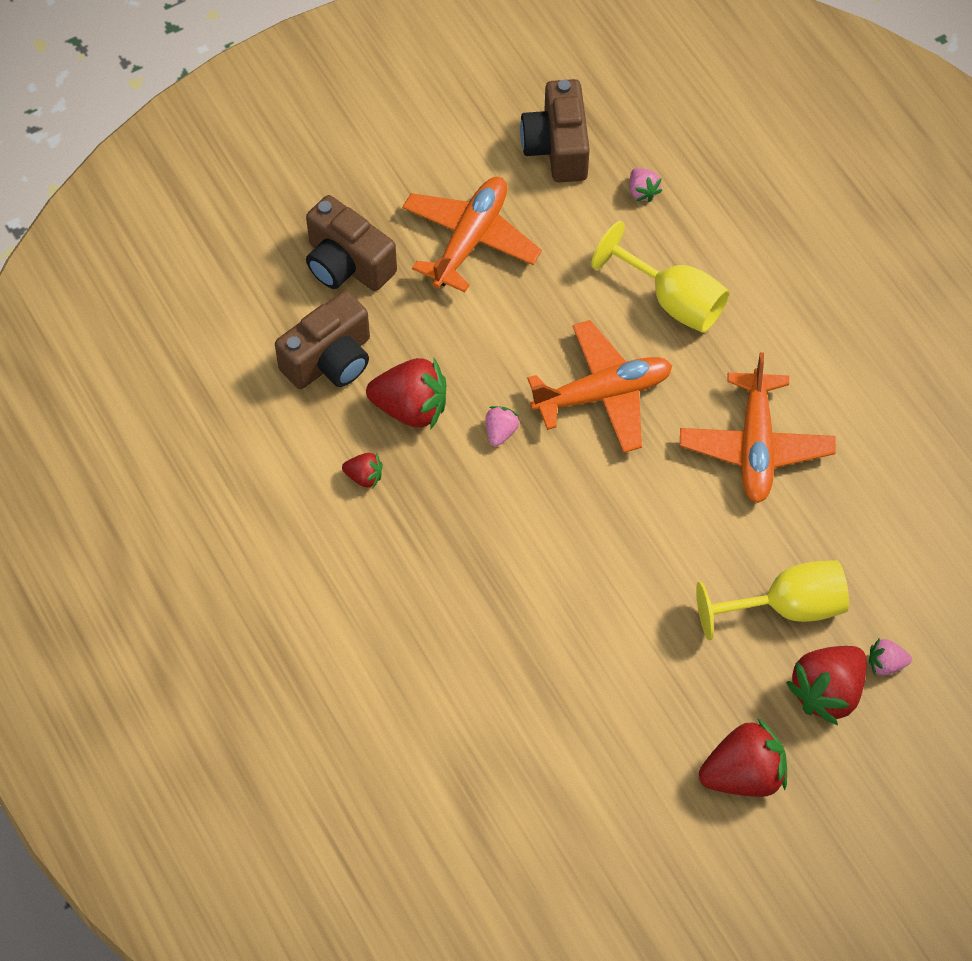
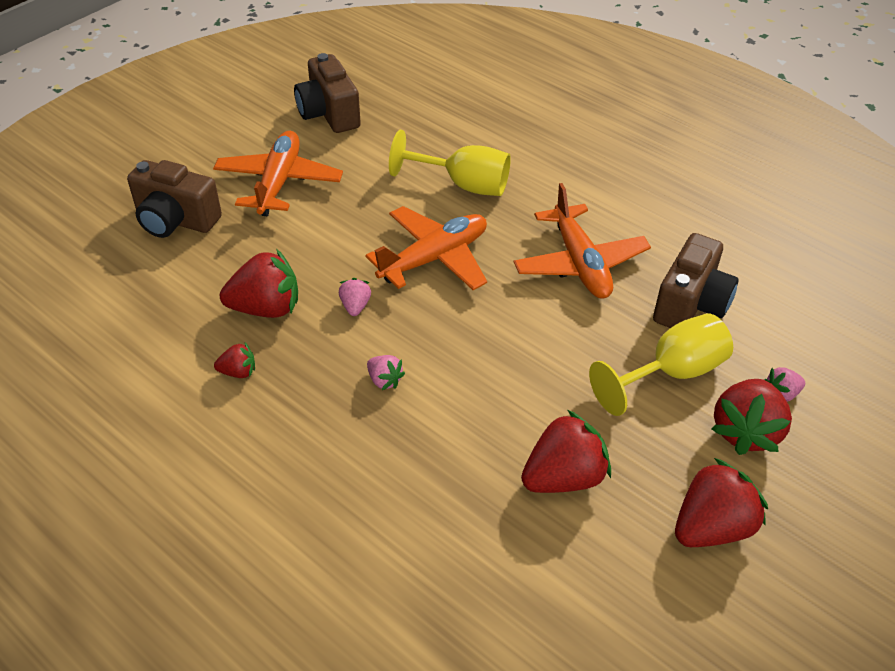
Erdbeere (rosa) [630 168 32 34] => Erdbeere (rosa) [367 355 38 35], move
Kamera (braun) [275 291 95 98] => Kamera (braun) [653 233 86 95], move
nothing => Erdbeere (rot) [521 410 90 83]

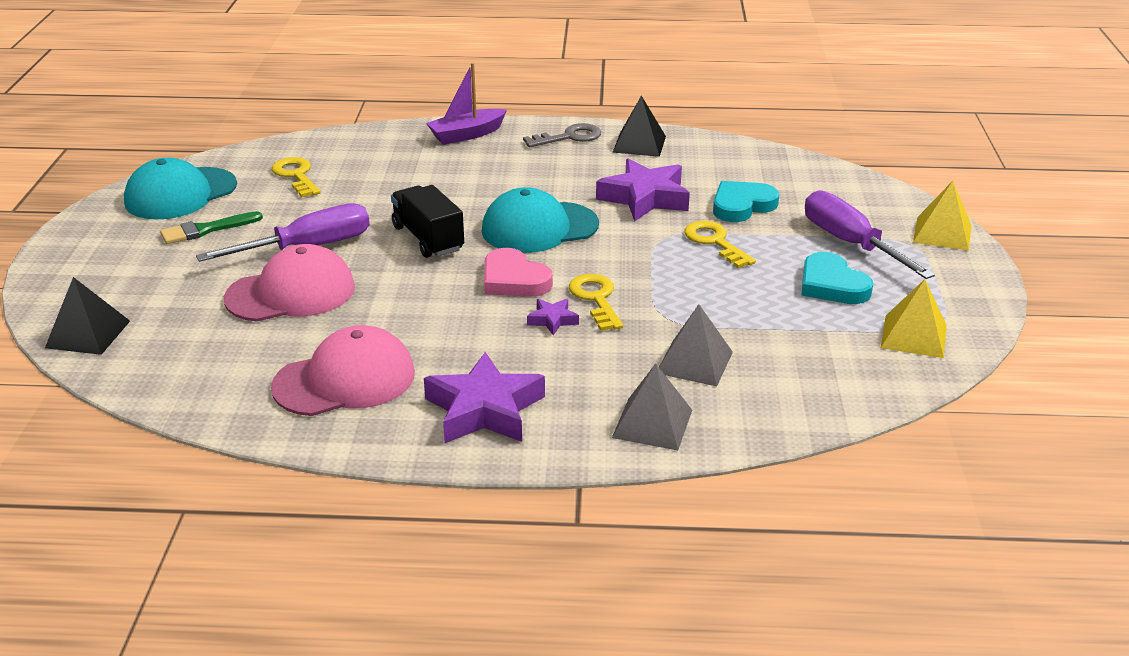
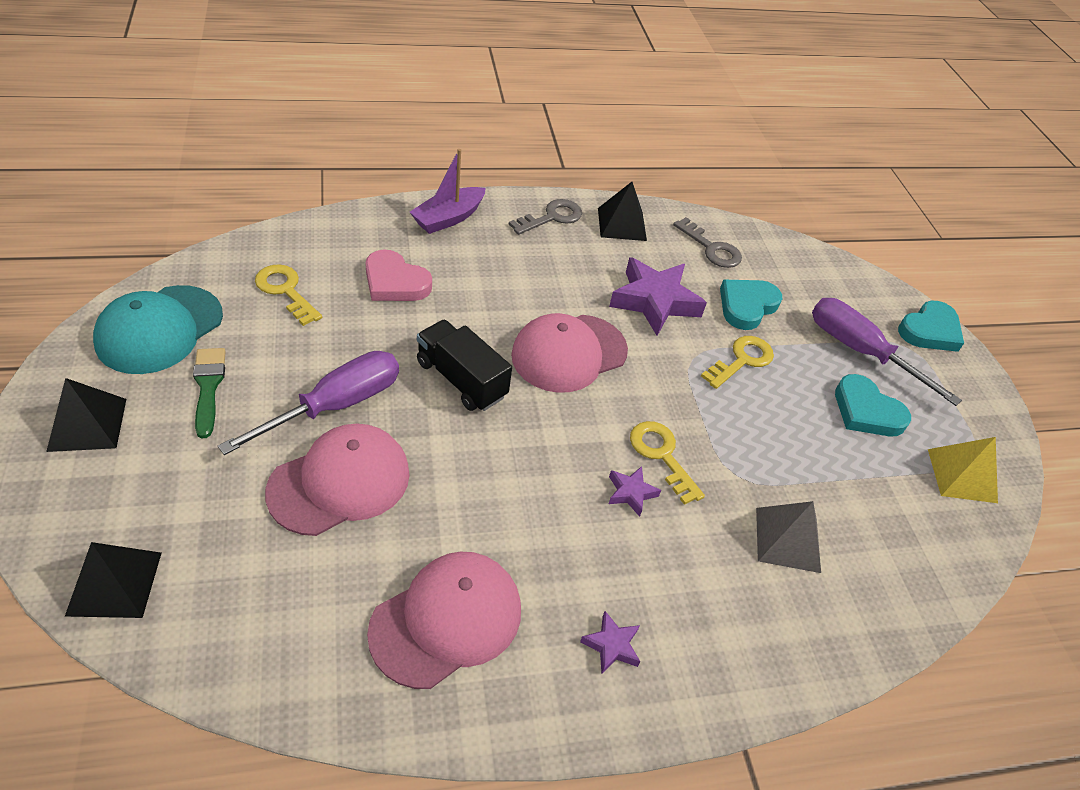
Pyramide (gelb) [913 181 58 70] => Herz (türkis) [898 301 66 51]
Kappe (türkis) [481 187 118 66] => Kappe (rosa) [511 313 117 80]
Pinsel (grün) [160 211 103 33] => Pinsel (grün) [193 348 33 91], 120 degrees clockwise
Schlüssel (gelb) [684 221 72 47] => Schlüssel (gelb) [701 336 73 53], 90 degrees clockwise
Herz (rosa) [484 248 69 49] => Herz (rosa) [366 250 66 51], move
Stern (lila) [424 352 121 91] => Stern (lila) [580 611 61 63], x0.47
Pyramide (grau) [612 363 80 87] => nothing
nothing => Schlüssel (grau) [673 217 69 51]
nothing => Pyramide (schwarz) [46 378 80 74]

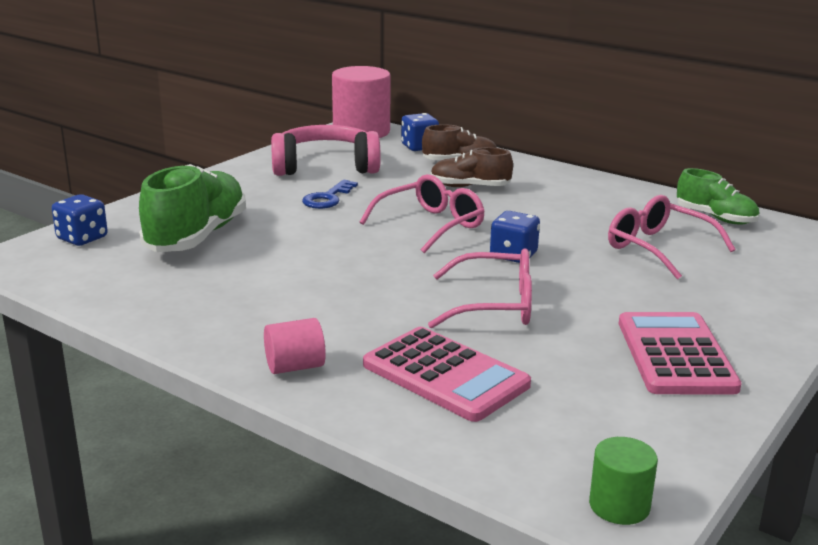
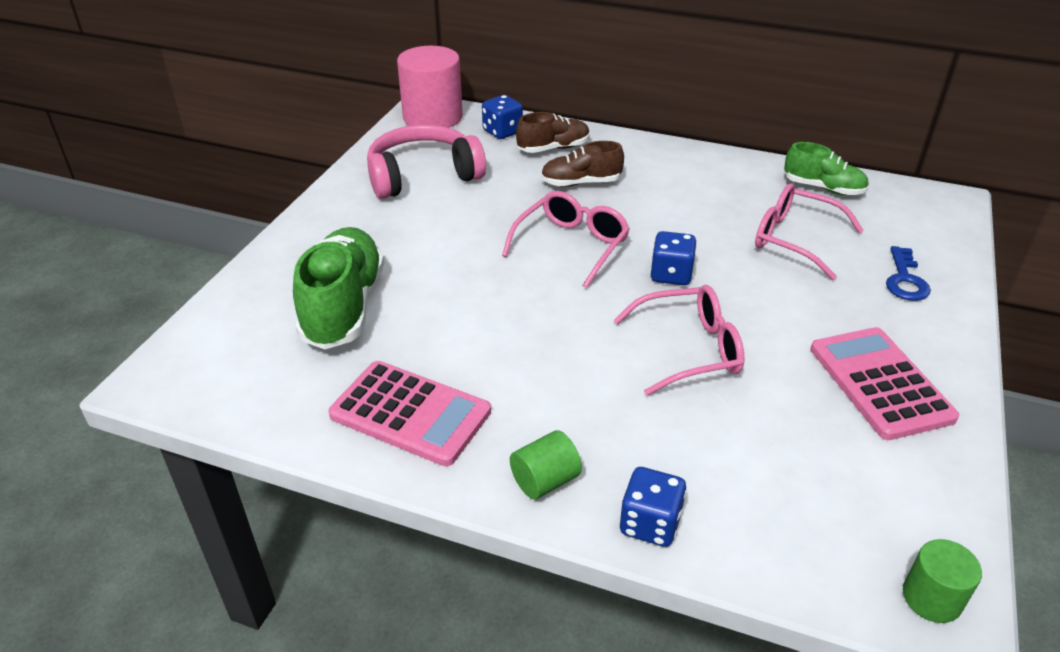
Schlüssel (blau) [302 180 56 29] => Schlüssel (blau) [886 246 45 55], move
Spielwürfel (blau) [52 194 56 52] => Spielwürfel (blau) [620 467 66 80], move
Vollzylinder (rosa) [264 318 62 56] => Vollzylinder (grün) [510 430 72 69]
Taschenrechner (rosa) [363 327 168 95] => Taschenrechner (rosa) [329 361 162 105], move

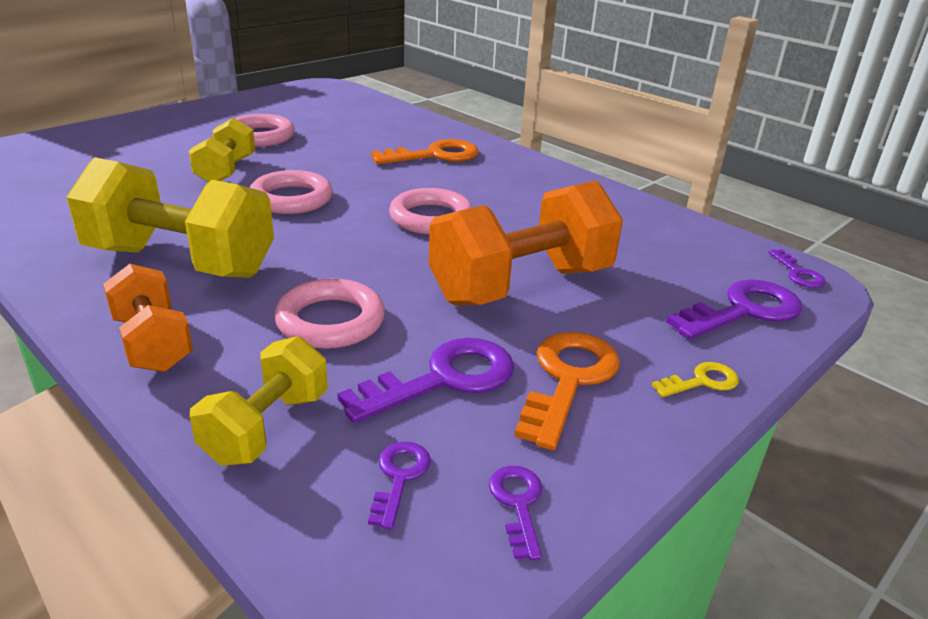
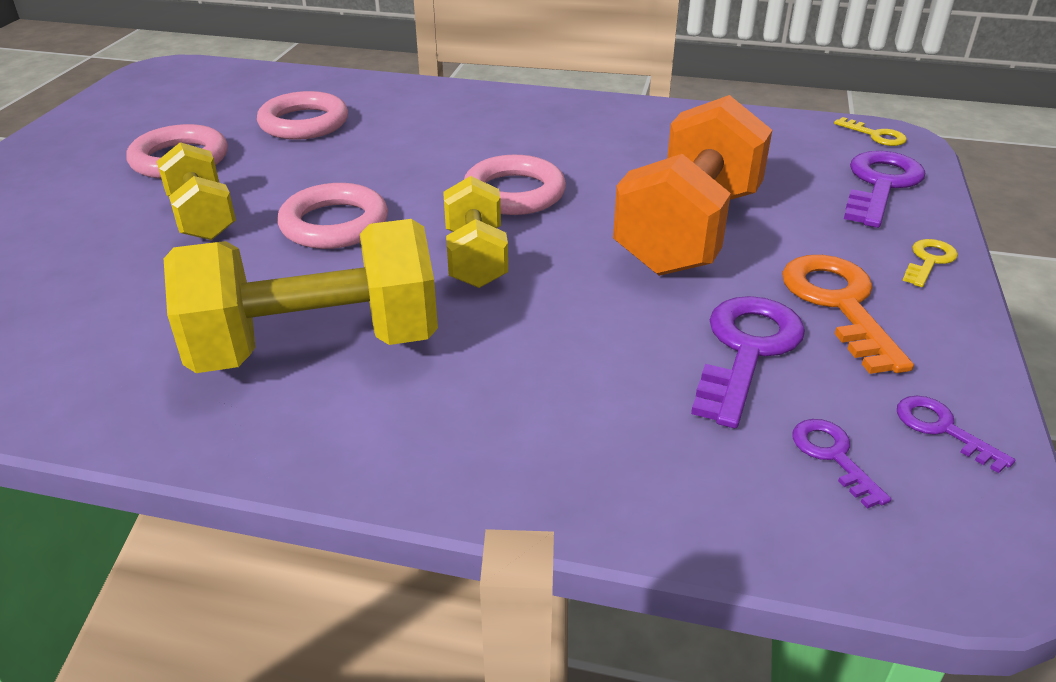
Schlüssel (orange) [371 139 108 25] => nothing
Schlüssel (lila) [768 249 57 39] => Schlüssel (gelb) [834 117 73 29]
Hantel (orange) [103 264 90 108] => nothing
Ring (rosa) [274 279 111 70] => Ring (rosa) [257 91 91 49], move
Hantel (gelb) [190 336 138 130] => Hantel (gelb) [443 176 65 112], move

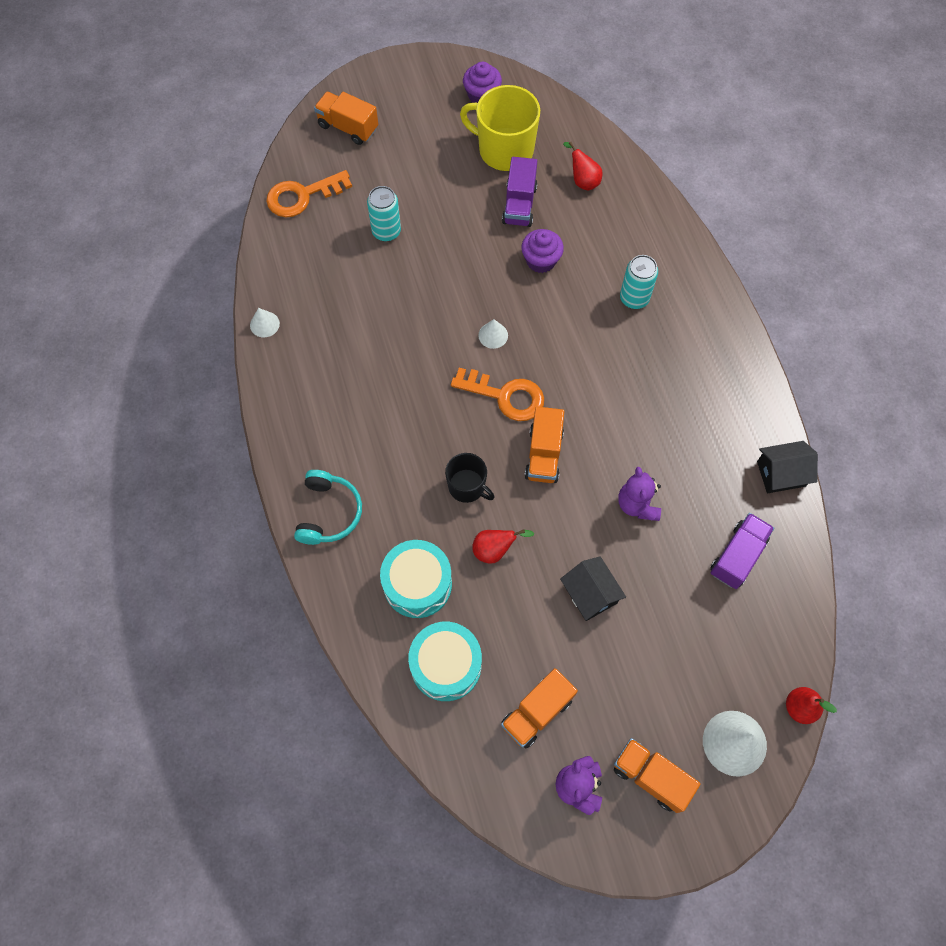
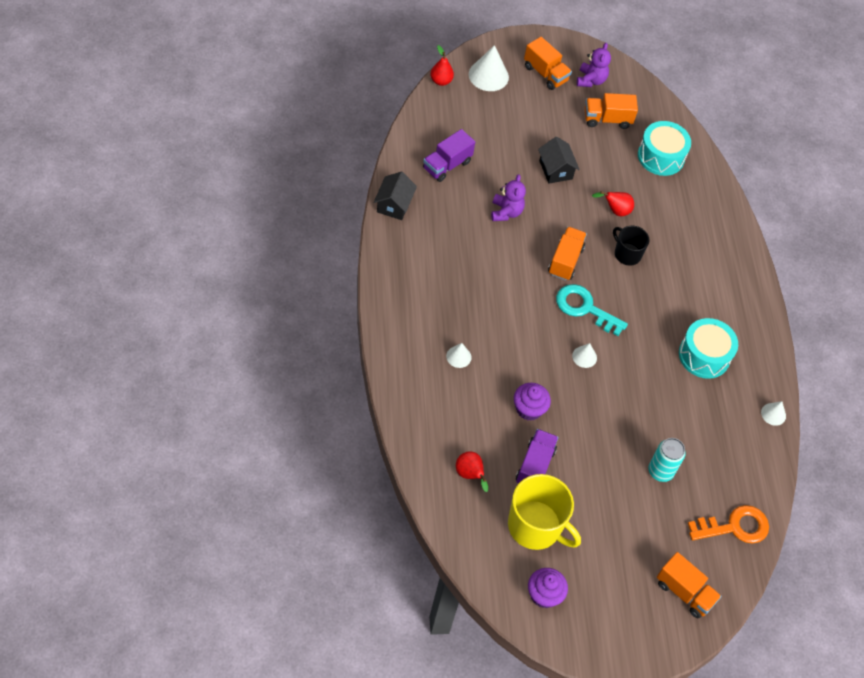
Dose (türkis) [620 255 38 54] => Kegel (weiß) [446 343 25 25]
Schlüssel (orange) [451 368 93 53] => Schlüssel (türkis) [556 284 72 52]
Haus (schwarz) [757 441 61 52] => Haus (schwarz) [374 171 43 49], 75 degrees counterclockwise
Kopfhörer (türkis) [294 470 68 75] => nothing
Trommel (türkis) [380 540 72 78] => Trommel (türkis) [679 318 59 61], move
Lastwagen (orange) [501 668 77 80] => Lastwagen (orange) [585 93 53 36], 150 degrees counterclockwise

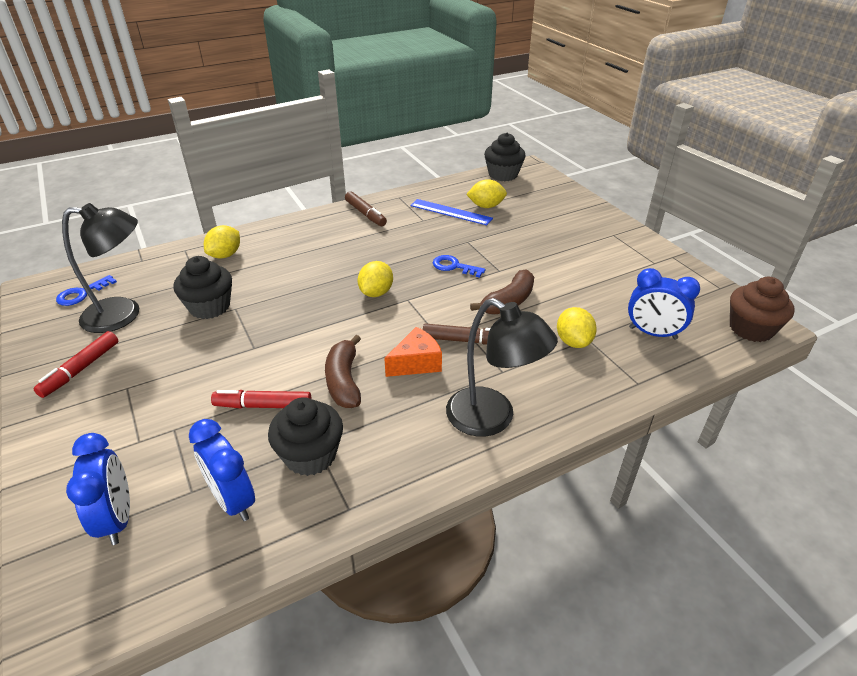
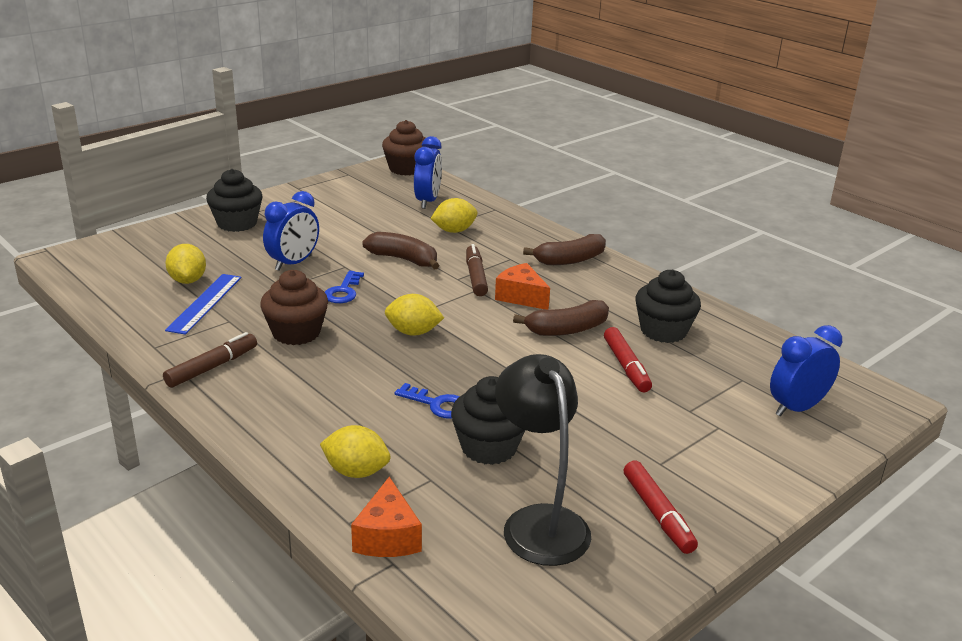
Muffin (schwarz) [484 133 42 48] => Muffin (schwarz) [206 169 57 63], move
Schlüssel (blau) [56 275 61 31] => Schlüssel (blau) [395 383 65 36], move
Lampe (schwarz) [446 298 112 139] => Banane (braun) [523 234 83 31]
Filzstift (rot) [33 331 85 67] => Filzstift (rot) [624 461 74 93], 60 degrees clockwise
Wecker (blau) [189 419 66 102] => Wecker (blau) [263 191 56 80], move
nothing => Muffin (braun) [260 270 68 75]
nothing => Käse (orange) [351 477 71 80]

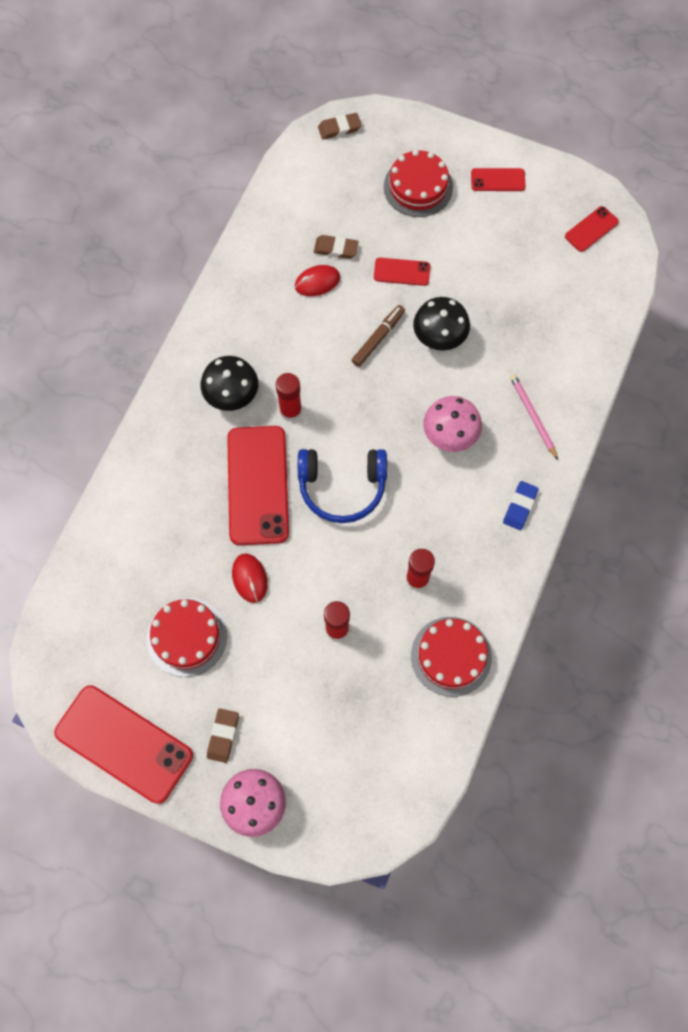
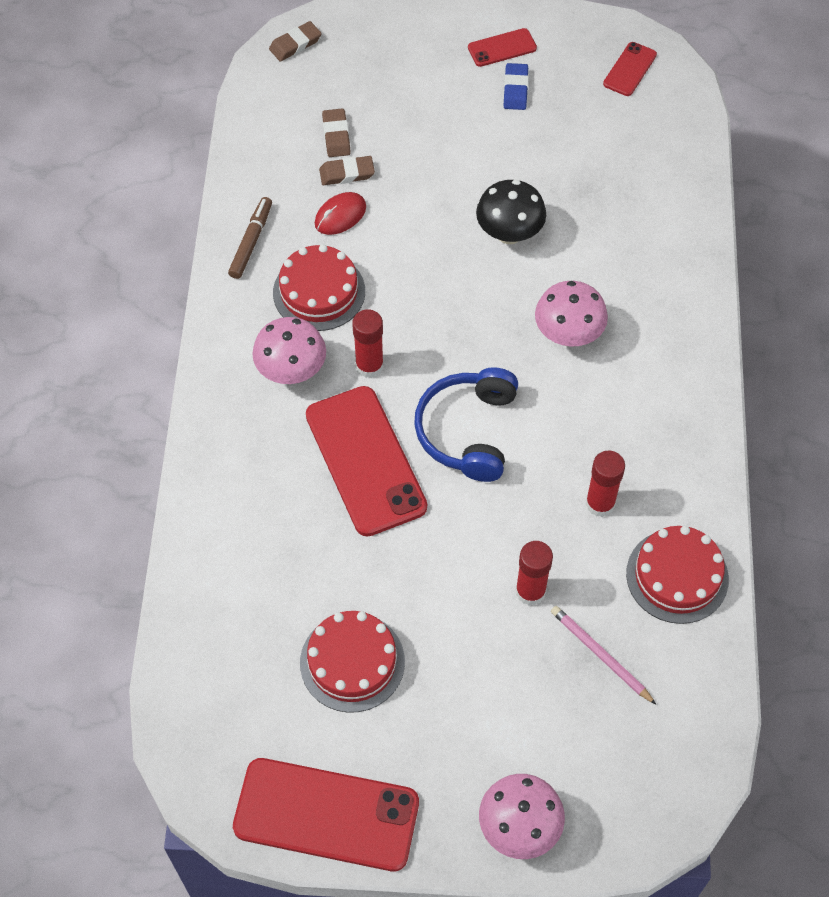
Kuchen (rot) [384 150 69 67] => Kuchen (rot) [273 244 92 87], move
Handy (rot) [374 258 56 28] => nothing
Filzstift (braun) [352 305 53 62] => Filzstift (braun) [228 197 44 82], move
Pilz (schwarz) [201 356 57 55] => Pilz (rosa) [252 317 74 67]
Bleistift (rosa) [510 374 48 86] => Bleistift (rosa) [551 606 106 99], move
Kopfhörer (blau) [298 449 89 74] => Kopfhörer (blau) [414 367 104 115], 120 degrees clockwise
Radiergummi (blau) [503 481 36 49] => Radiergummi (blau) [503 63 26 47], move
Computermaus (rot) [232 553 36 50] => nothing
Radiergummi (braun) [207 708 32 55] => Radiergummi (braun) [322 108 29 49], move

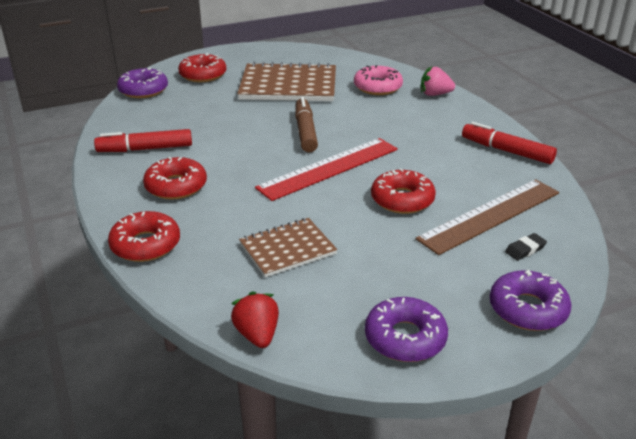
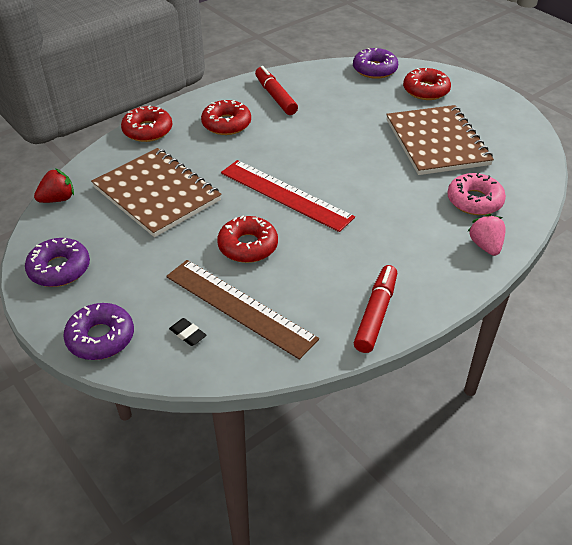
Filzstift (braun) [295 97 23 56] => nothing
Notizbuch (braun) [239 218 98 59] => Notizbuch (braun) [91 148 131 89], x1.69

